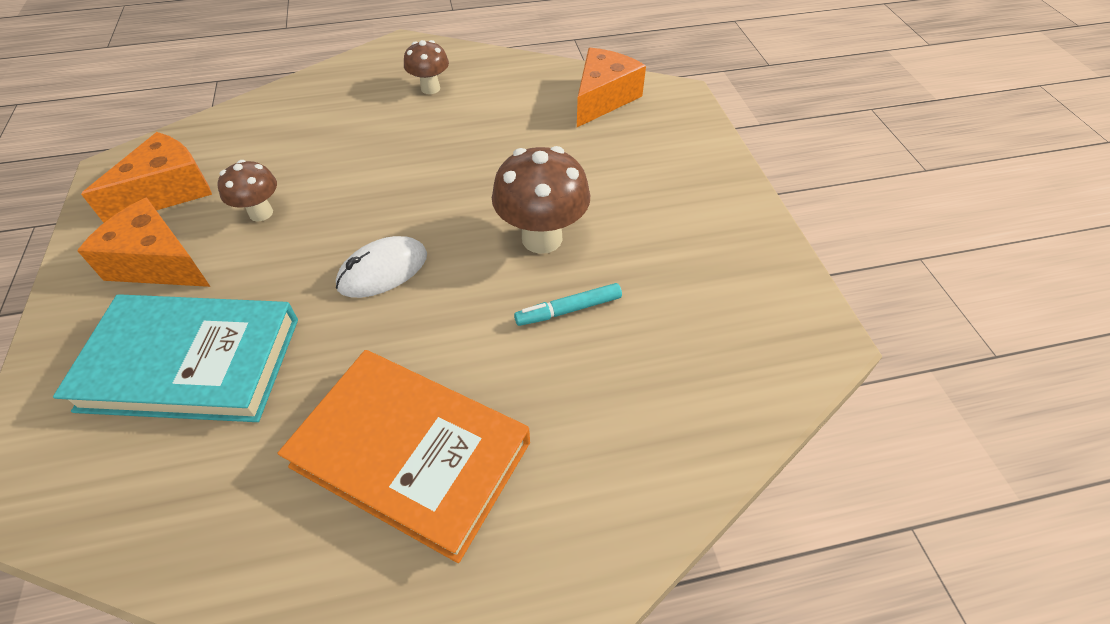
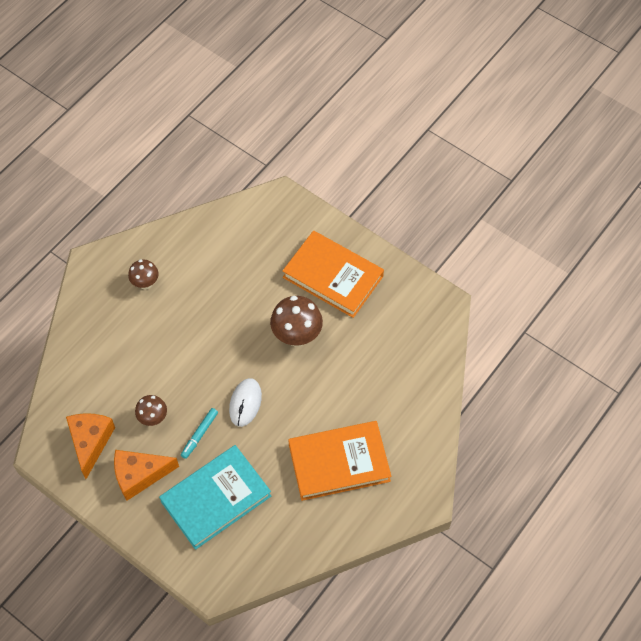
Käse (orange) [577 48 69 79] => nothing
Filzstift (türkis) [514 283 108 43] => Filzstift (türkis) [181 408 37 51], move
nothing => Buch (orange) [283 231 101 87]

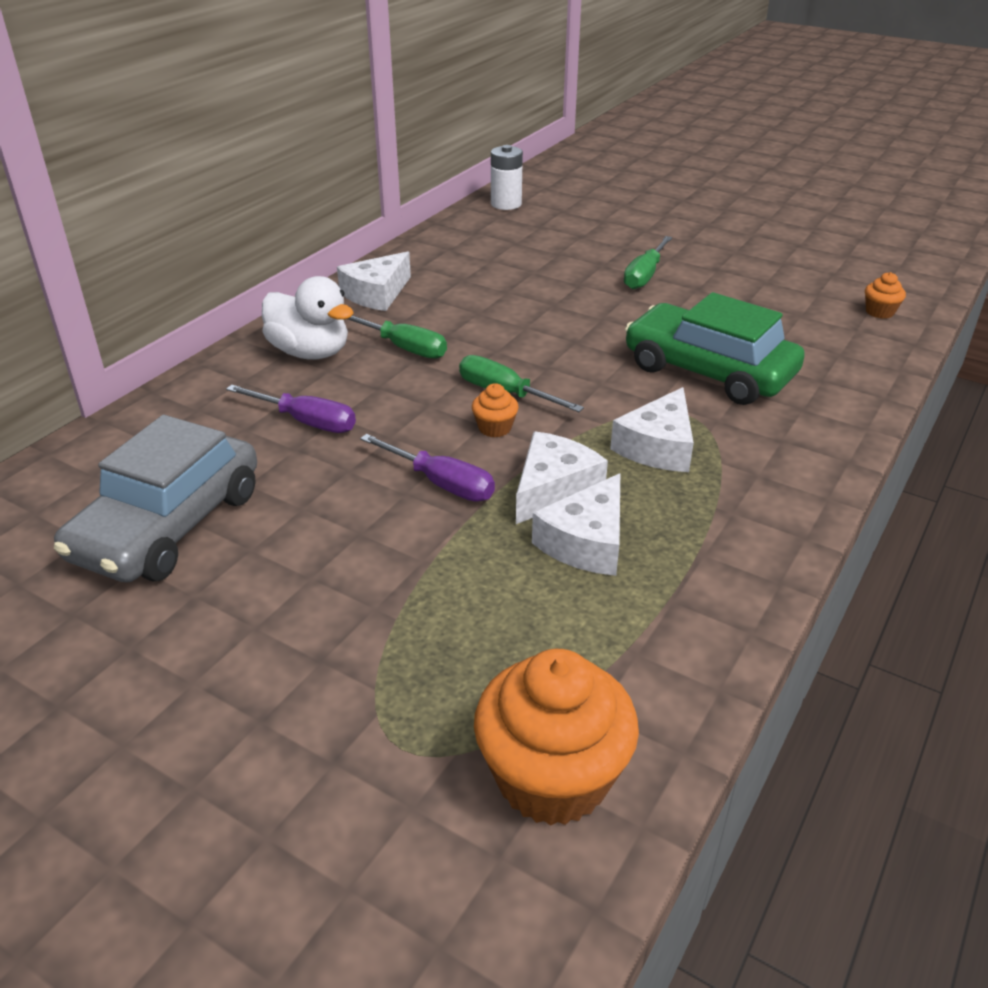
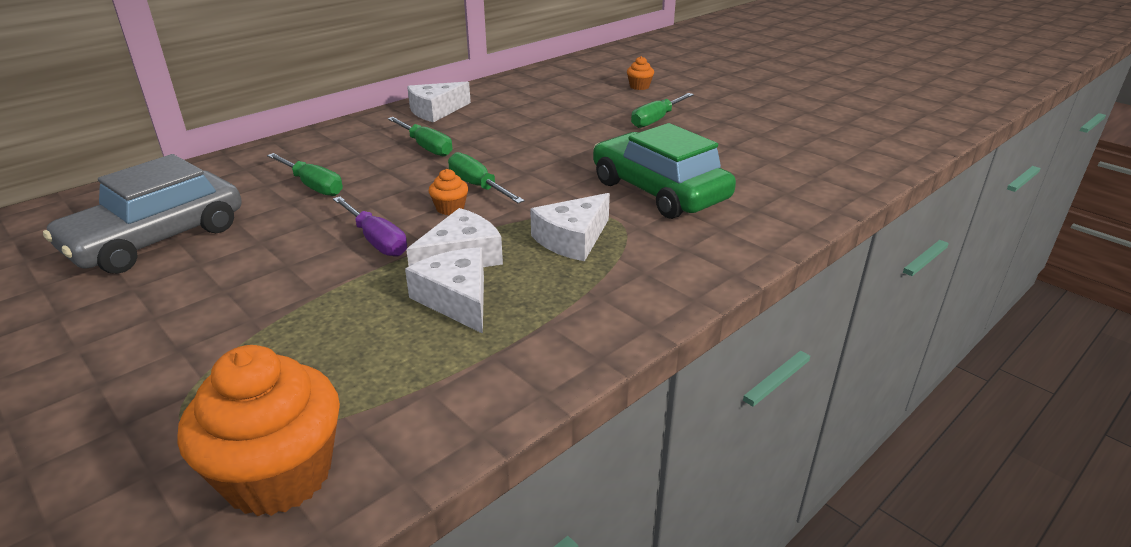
Batterie (weiß) [491 145 32 65] => nothing
Muffin (orange) [865 272 41 47] => Muffin (orange) [627 56 27 34], move
Ente (weiß) [262 276 92 84] => nothing
Schraubenzieher (lila) [226 385 130 48] => Schraubenzieher (grün) [267 153 76 43]
Käse (weiß) [532 473 88 103] => Käse (weiß) [405 247 79 87], 105 degrees clockwise

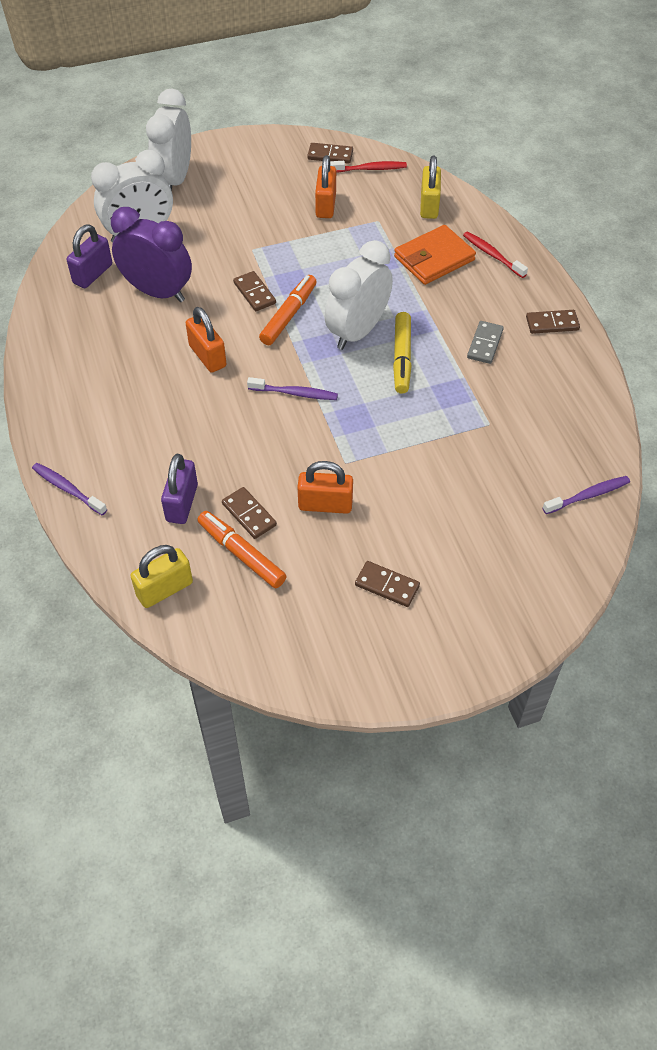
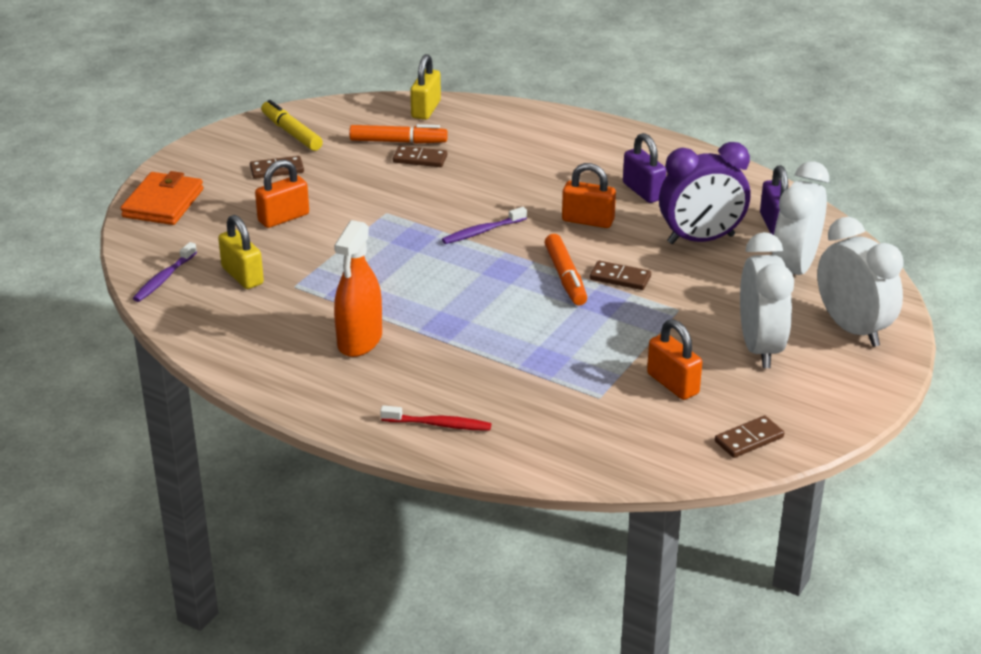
Vorhängeschloss (gelb) [420 156 21 63] => Vorhängeschloss (gelb) [218 215 46 74], move
Zahnbürste (rot) [330 161 77 12] => nothing
Geldbörse (orange) [394 225 82 60] => Geldbörse (orange) [120 171 83 54], move
Wecker (weiß) [325 240 68 110] => Wecker (weiß) [740 232 54 136], move
Dominostein (braun) [526 310 54 24] => nothing
Filzstift (gelb) [393 312 19 82] => Filzstift (gelb) [261 100 62 51], move
Dominostein (grau) [467 321 37 43] => Sprühflasche (orange) [334 220 48 137]
Vorhängeschloss (lila) [161 454 37 70] => Vorhängeschloss (lila) [623 133 43 70], move
Vorhängeschloss (orange) [298 461 55 53] => Vorhängeschloss (orange) [255 159 54 69], move
Zahnbürste (lila) [32 463 75 52] => nothing

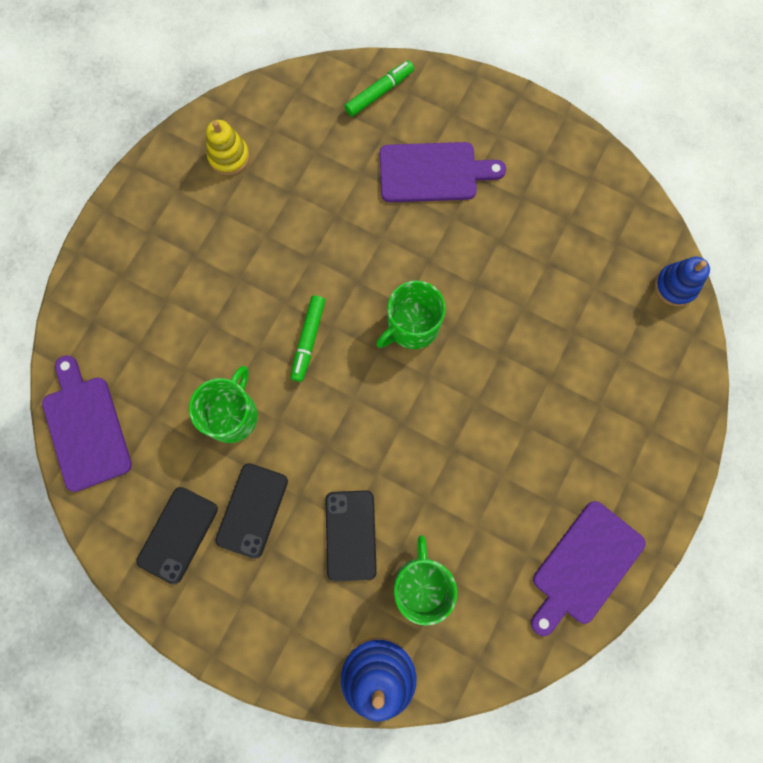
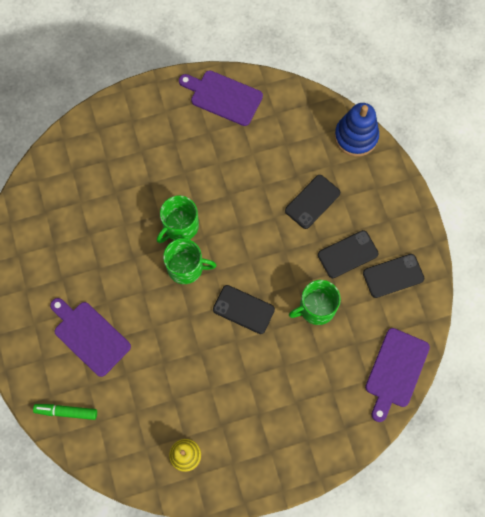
Stapelspielzeug (blau) [655 257 55 49] => nothing
Filzstift (grün) [290 295 35 87] => Handy (schwarz) [213 285 62 49]
Schneidebrett (lila) [531 501 115 135] => Schneidebrett (lila) [179 70 84 56], 150 degrees counterclockwise
Tasse (grün) [394 535 63 91] => Tasse (grün) [157 195 42 48], move

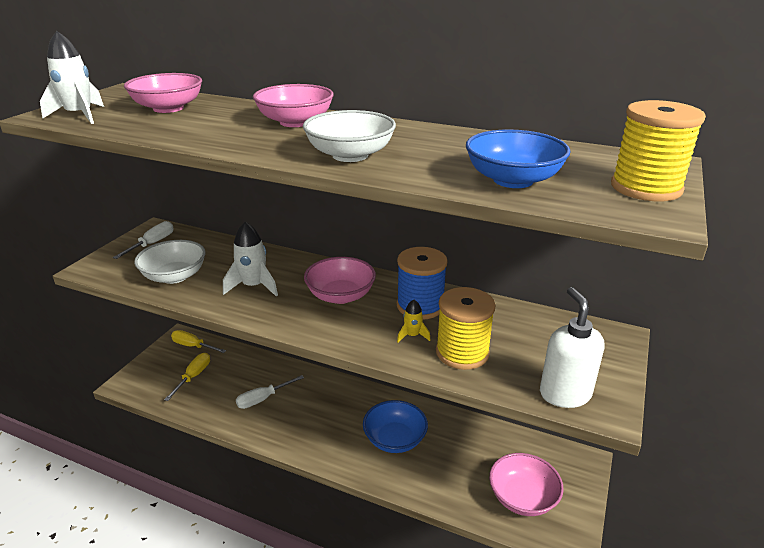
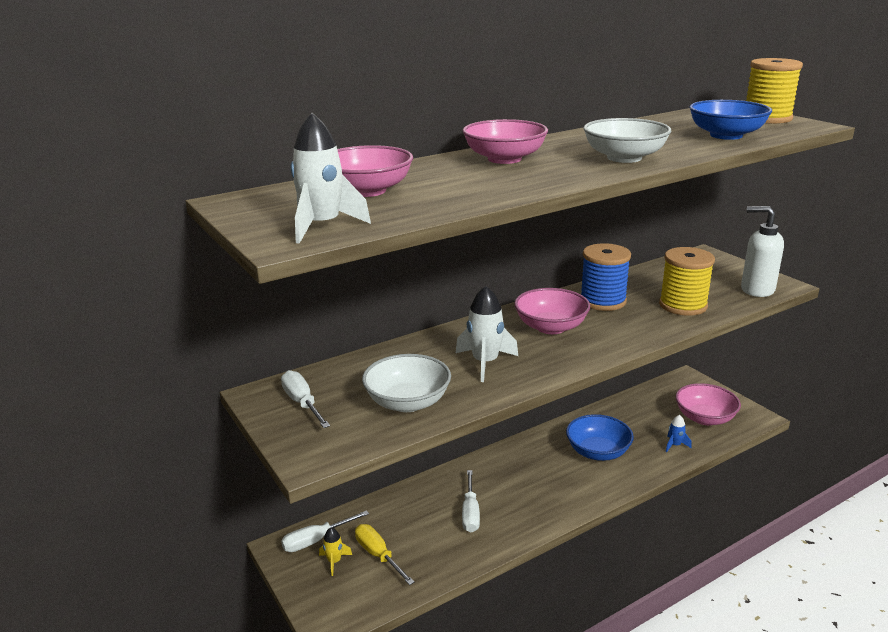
Rakete (gelb) [397 300 34 43] => Rakete (gelb) [319 528 33 48], move
Schraubenzieher (gelb) [171 330 55 23] => Schraubenzieher (weiß) [281 510 88 42]
nothing => Rakete (blau) [666 415 26 37]

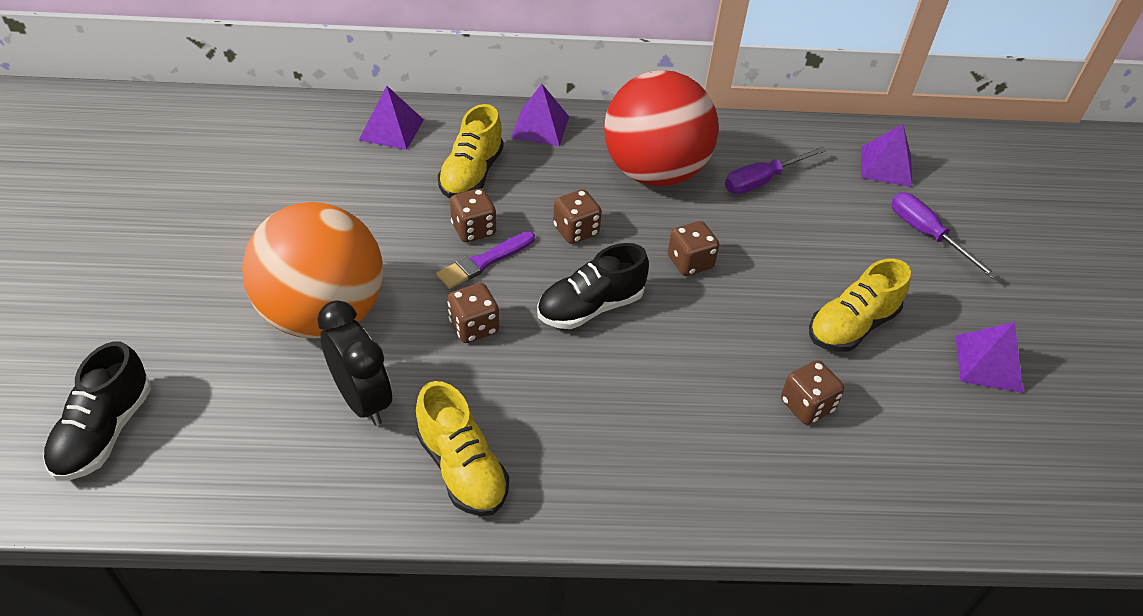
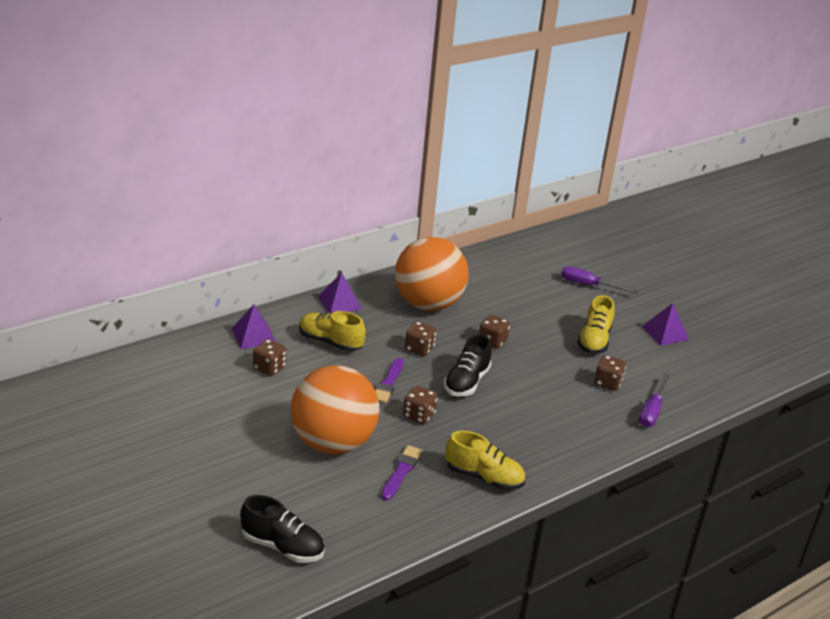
Ball (rot) [604 70 115 116] => Ball (orange) [395 237 73 74]
Schuh (gelb) [437 104 67 94] => Schuh (gelb) [299 311 67 41], 135 degrees clockwise
Pyramide (lila) [861 124 51 63] => nothing
Schraubenzieher (lila) [725 146 101 48] => Schraubenzieher (lila) [639 374 31 53], move
Spielwürfel (braun) [450 188 46 54] => Spielwürfel (braun) [253 339 33 37], move
Wecker (schwarz) [317 300 75 126] => Pinsel (lila) [381 445 42 55]
Schuh (schwarz) [43 341 108 140] => Schuh (schwarz) [240 495 85 68], 45 degrees counterclockwise

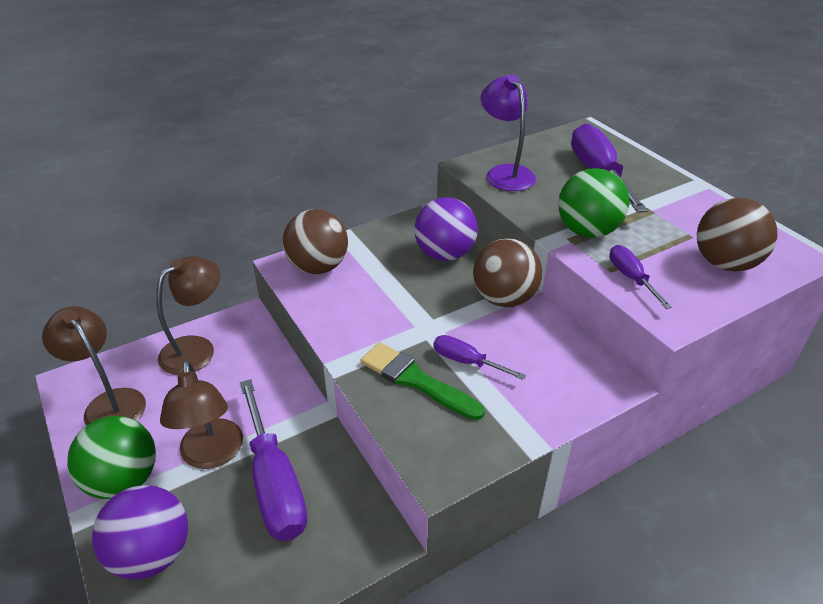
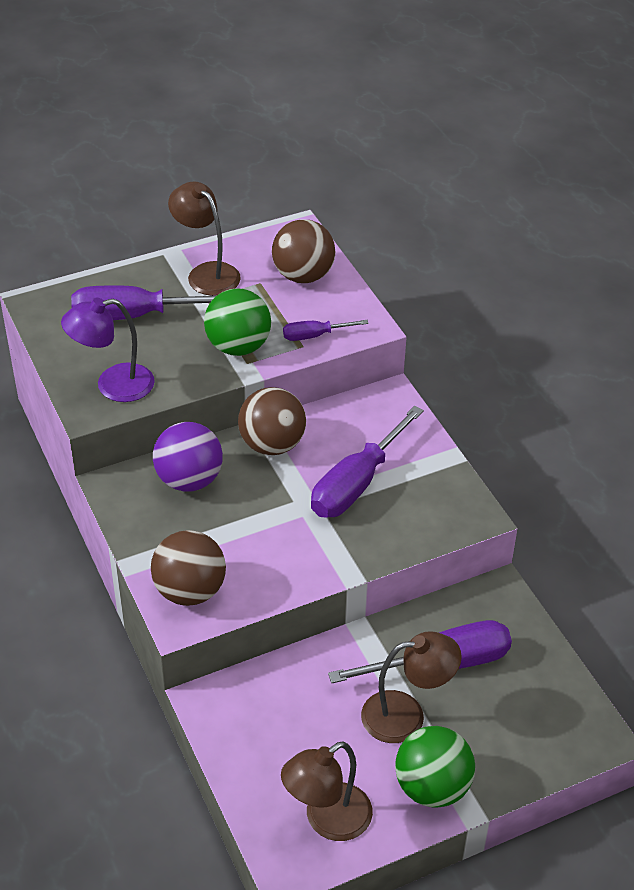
Lampe (braun) [156 256 64 119] => Lampe (braun) [168 181 73 115], move
Schraubenzieher (lila) [433 335 93 45] => Schraubenzieher (lila) [311 406 113 112], x1.93
Pinsel (grün) [361 342 124 78] => nothing
Ball (lila) [92 485 96 94] => nothing

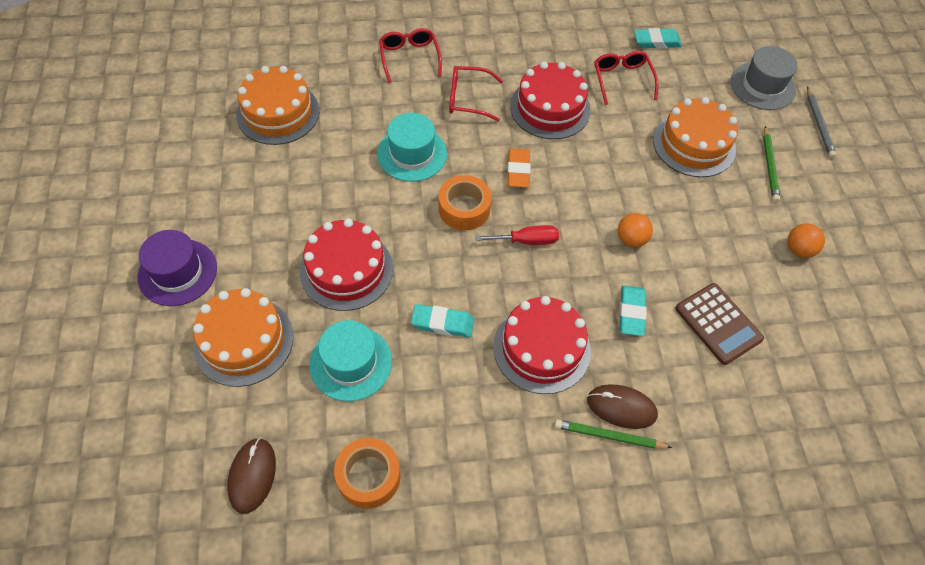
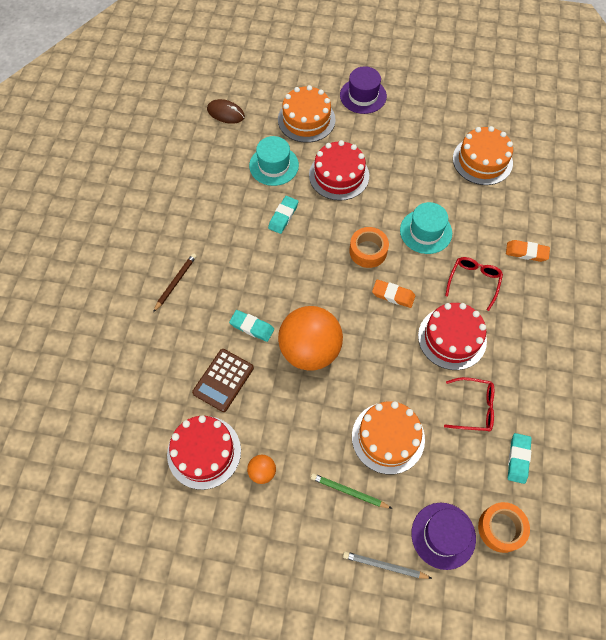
Brille (rot) [379 28 63 55] => Radiergummi (orange) [506 240 44 22]
Hut (grau) [731 46 66 64] => Hut (lila) [411 503 65 67]
Ball (orange) [618 213 35 34] => Ball (orange) [278 306 65 65], x2.38
Schraubenzieher (rot) [475 225 84 20] => nothing
Taschenrechner (braun) [675 283 89 82] => Taschenrechner (braun) [192 349 62 63], 45 degrees counterclockwise
Kuchen (rot) [493 296 98 98] => Kuchen (rot) [167 415 74 75], move
Computermaus (braun) [587 384 71 45] => nothing
Bleistift (grün) [554 419 118 30] => Bleistift (braun) [153 253 44 59]
Klebeband (orange) [334 438 67 71] => Klebeband (orange) [478 502 52 51], move

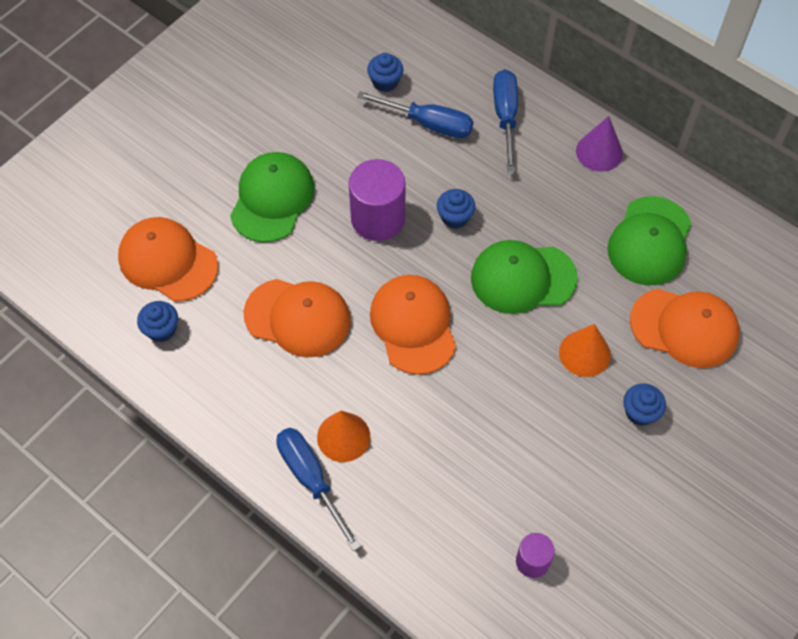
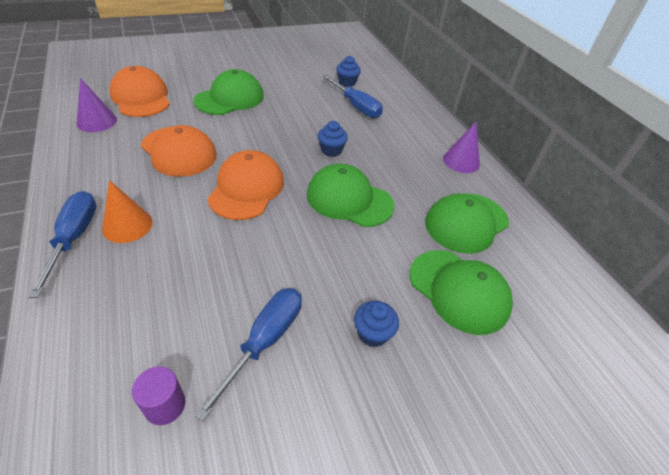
Schraubenzieher (blau) [493 69 25 103] => Schraubenzieher (blau) [194 288 108 133], move
Vollzylinder (lila) [349 159 57 82] => nothing
Kappe (orange) [630 289 110 79] => Kappe (grün) [410 250 103 85]
Muffin (blau) [137 301 41 41] => Kegel (lila) [76 78 41 54]
Kegel (orange) [559 324 52 53] => nothing

